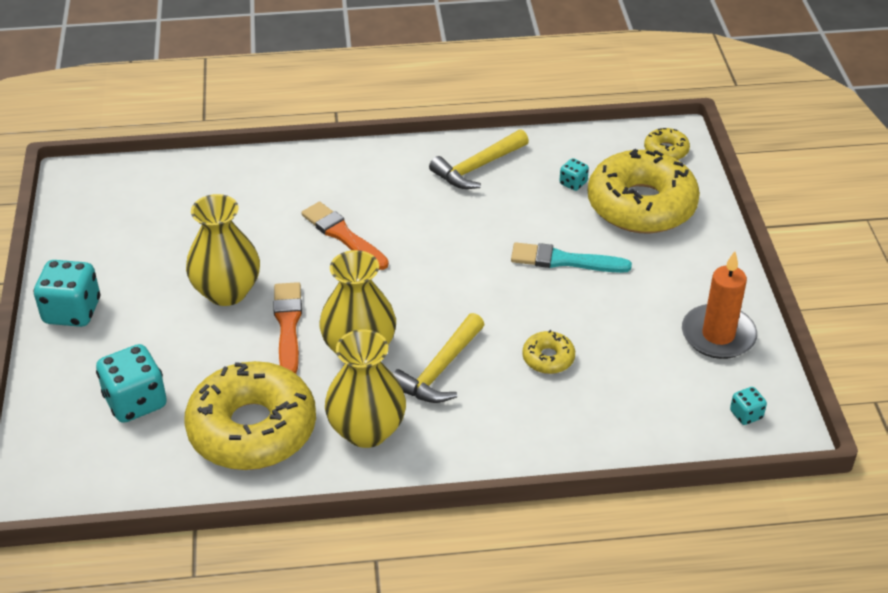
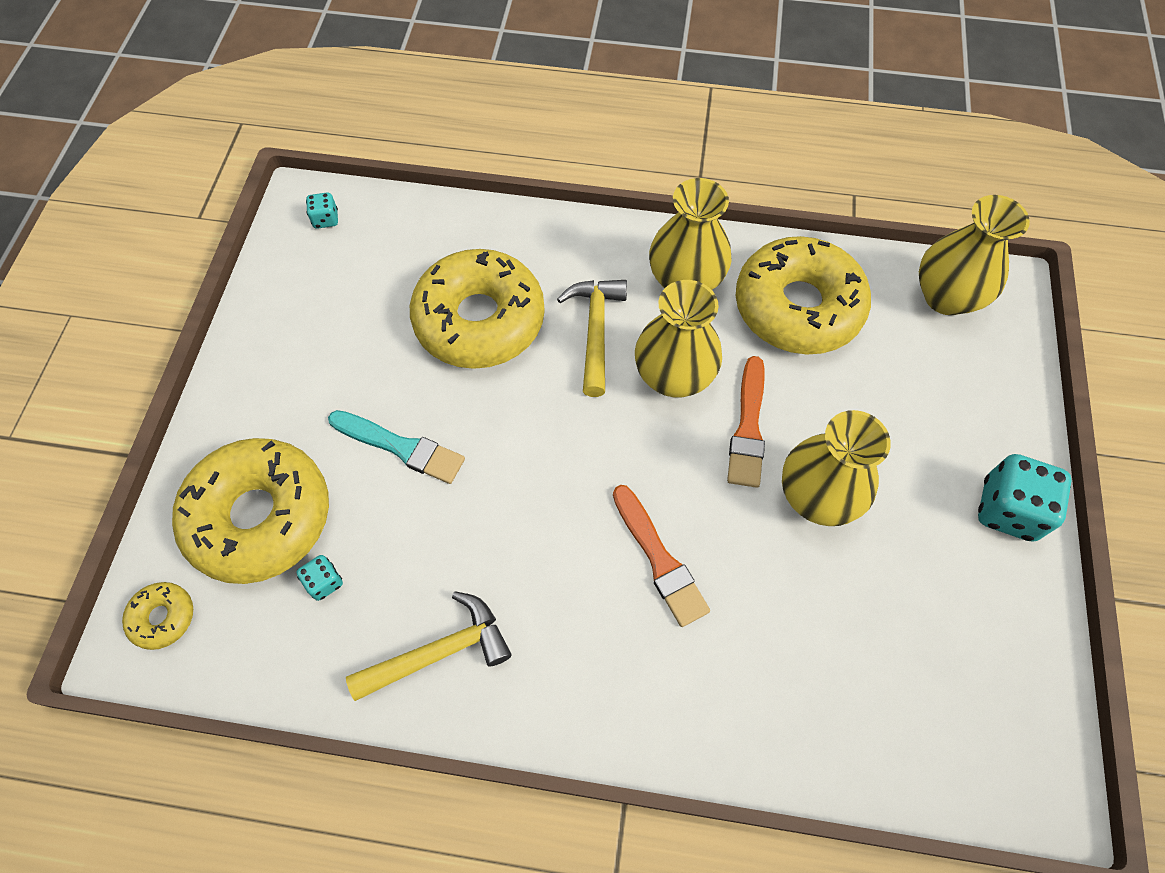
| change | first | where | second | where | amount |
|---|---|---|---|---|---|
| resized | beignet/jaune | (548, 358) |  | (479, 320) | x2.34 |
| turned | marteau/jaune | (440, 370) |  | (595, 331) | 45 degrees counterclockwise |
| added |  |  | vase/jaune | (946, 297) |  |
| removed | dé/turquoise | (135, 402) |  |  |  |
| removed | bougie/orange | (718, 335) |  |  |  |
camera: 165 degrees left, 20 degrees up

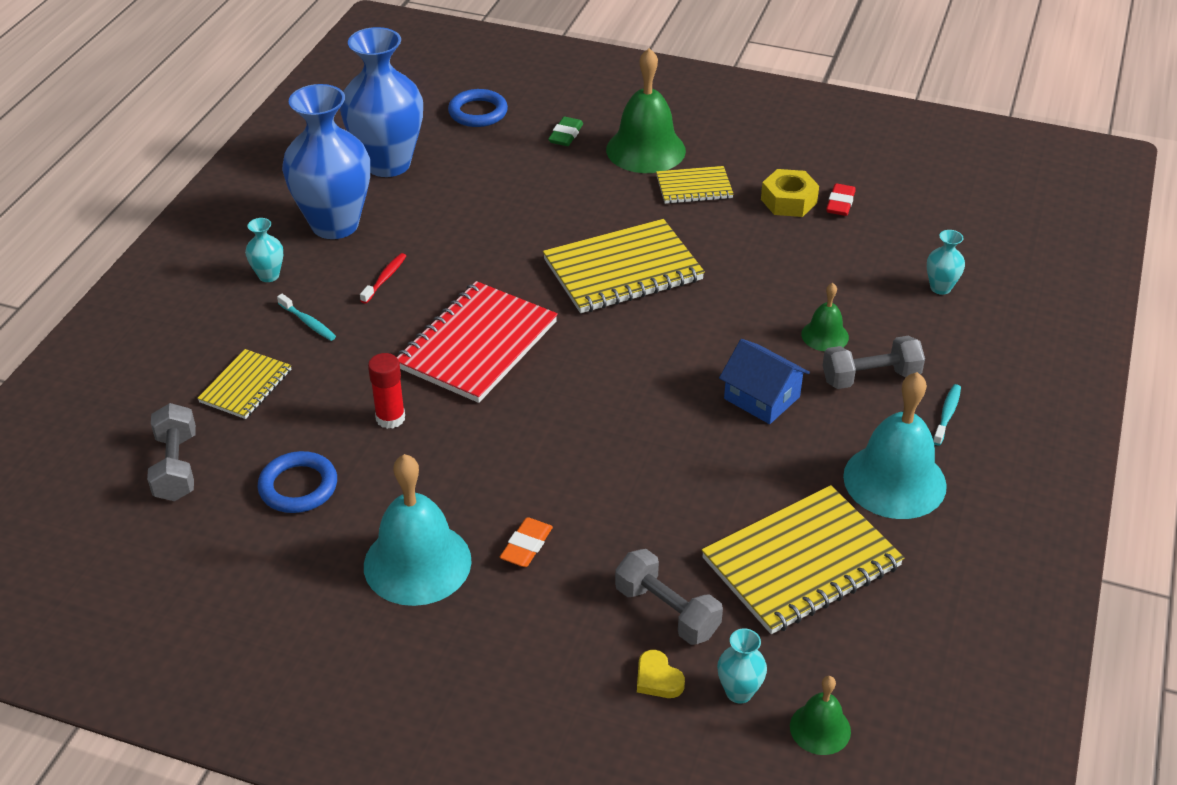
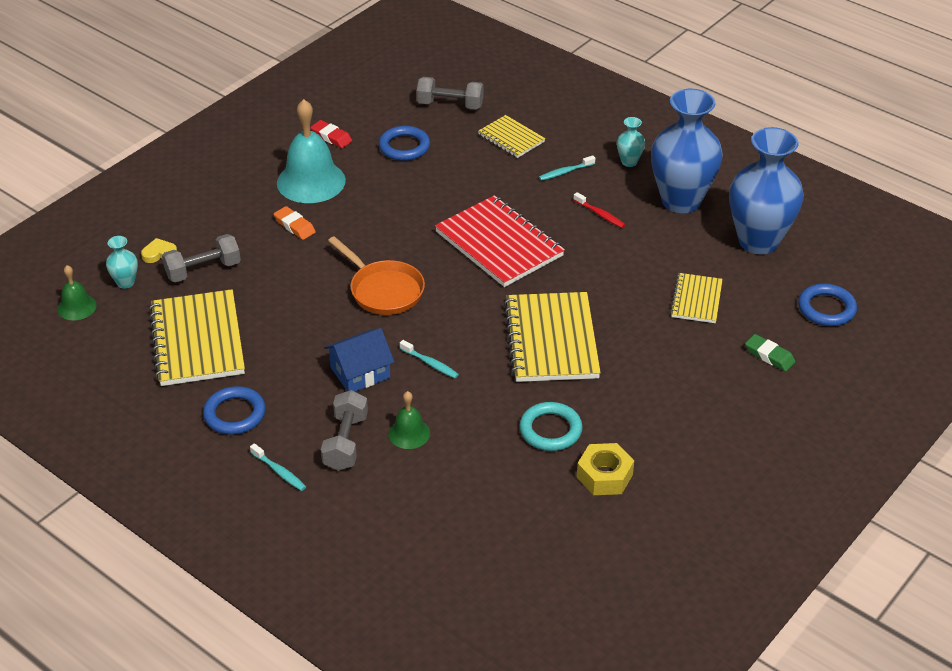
| change | first | where | second | where | amount |
|---|---|---|---|---|---|
| replaced | cloche/turquoise | (894, 480) | anneau/bleu | (235, 414) |  |
| moved | gomme/rouge | (840, 203) |  | (331, 137) |  |
| added |  |  | poêle/orange | (384, 290) |  |
| added |  |  | brosse à dents/turquoise | (430, 363) |  |
| added |  |  | anneau/turquoise | (550, 430) |  |
| moved | carnet/jaune | (694, 187) |  | (696, 300) |  |
| removed | bâton de colle/rouge | (390, 418) |  |  |  |
| removed | cloche/vert | (645, 150) |  |  |  |
| removed | vase/turquoise | (940, 288) |  |  |  |
camera: 110 degrees right, 0 degrees up

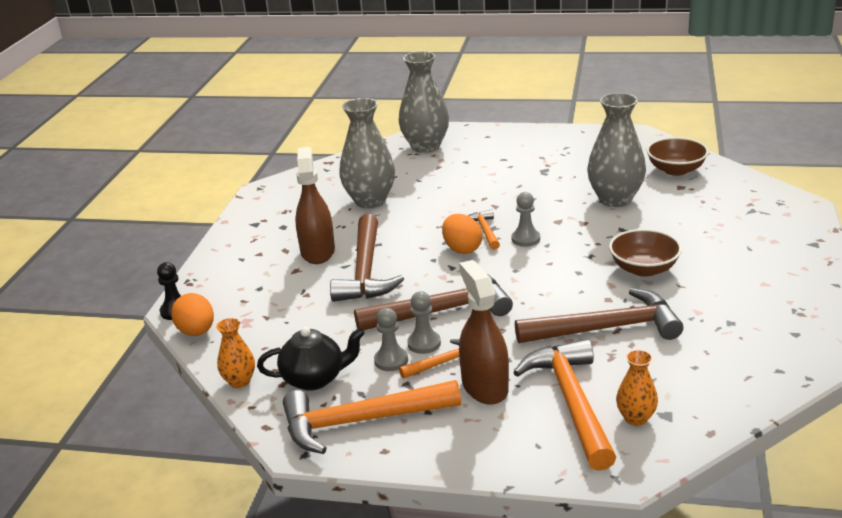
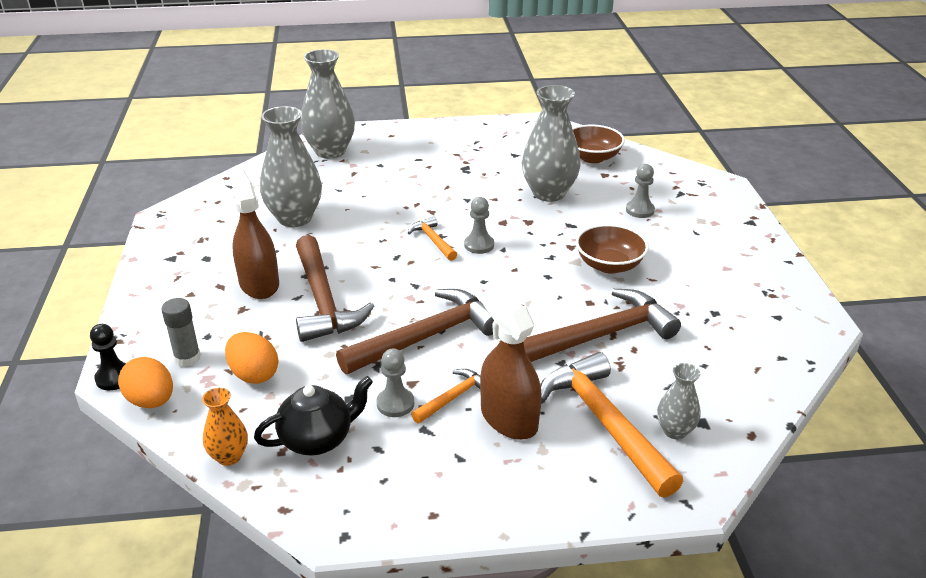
| change | first | where | second | where | amount |
|---|---|---|---|---|---|
| added |  |  | bâton de colle/gris | (187, 358) |  |
| moved | œuf/orange | (462, 249) |  | (254, 374) |  |
| moved | pion/gris | (424, 343) |  | (640, 210) |  |
| recoloured | vase/orange | (636, 418) | vase/gris | (675, 431) |  |
| removed | marteau/orange | (361, 421) |  |  |  |
camera: 20 degrees left, 5 degrees up

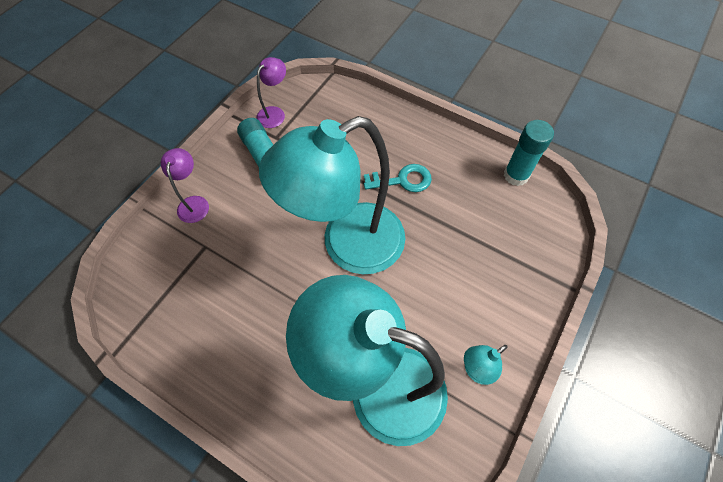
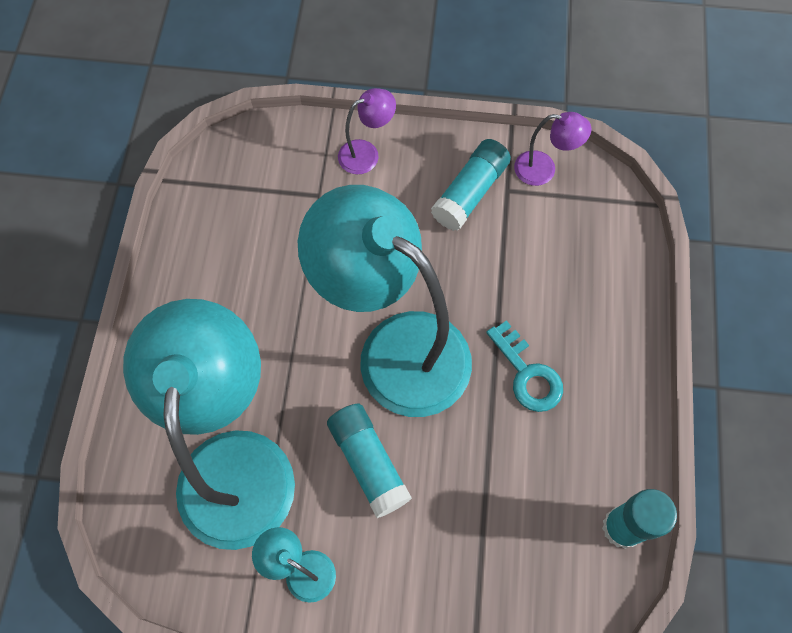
| change | first | where | second | where | amount |
|---|---|---|---|---|---|
| added |  |  | bâton de colle/turquoise | (368, 462) |  |
camera: 65 degrees right, 5 degrees up

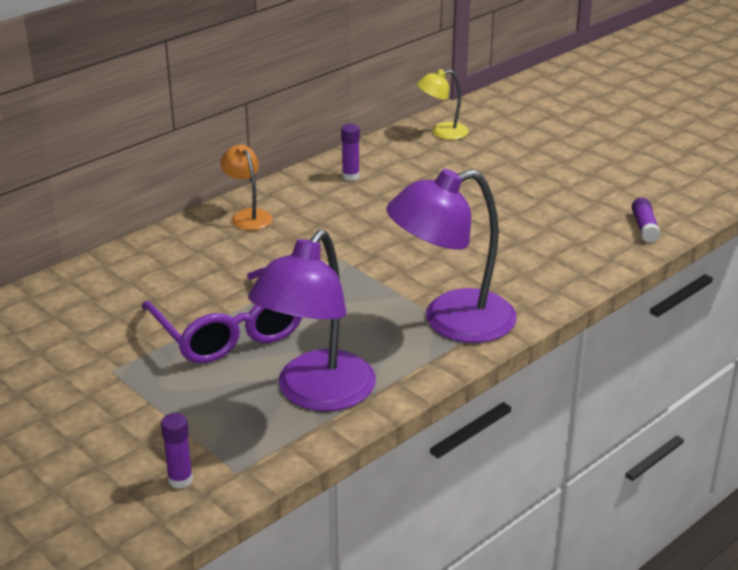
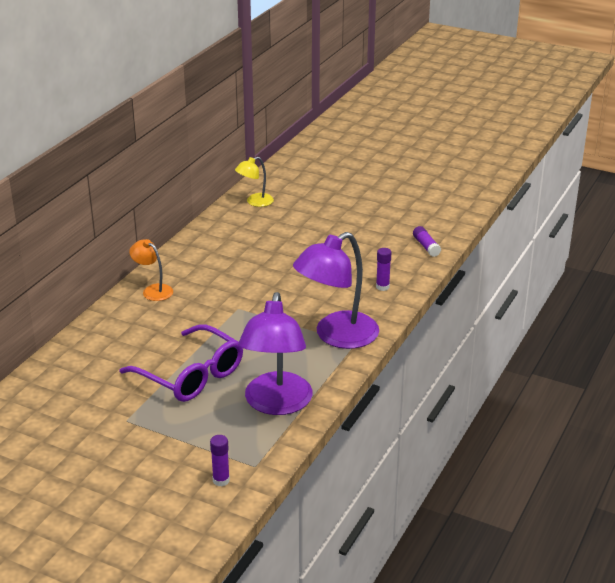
| change | first | where | second | where | amount |
|---|---|---|---|---|---|
| moved | bâton de colle/violet | (350, 176) |  | (382, 287) |  |
camera: 20 degrees left, 0 degrees up

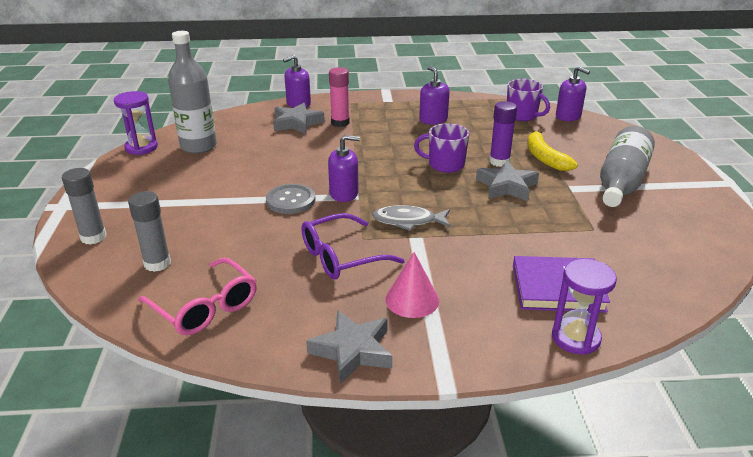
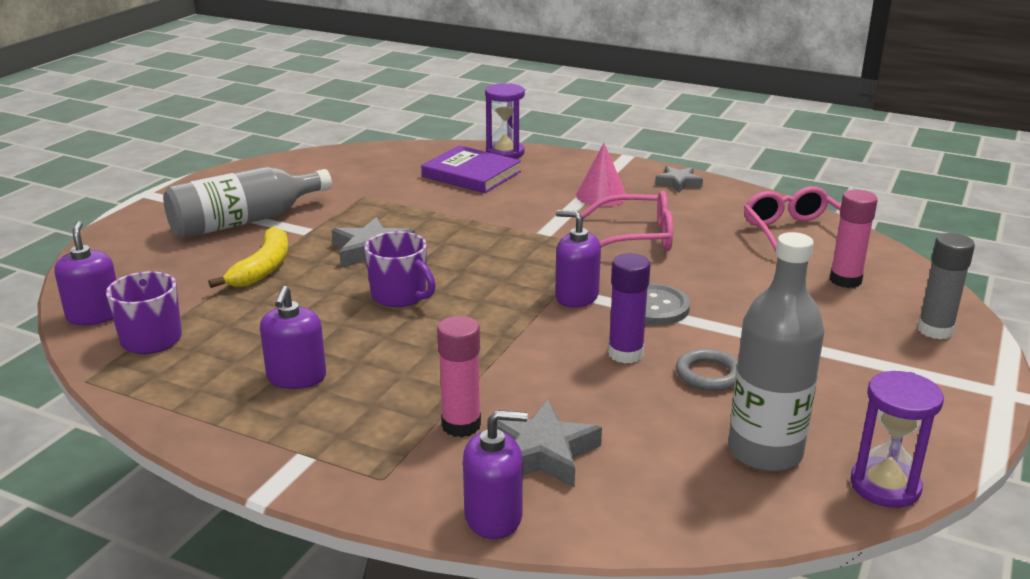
| change | first | where | second | where | amount |
|---|---|---|---|---|---|
| recoloured | lunettes/violet | (341, 257) | lunettes/rose | (638, 237) |  |
| moved | bâton de colle/violet | (499, 161) |  | (625, 354) |  |
| resized | étoile/gris | (352, 351) |  | (678, 183) | x0.64 |
| added |  |  | anneau/gris | (708, 374) |  |
| recoloured | bâton de colle/gris | (157, 263) | bâton de colle/rose | (845, 280) |  |
| removed | poisson/gris | (408, 221) |  |  |  |
camera: 150 degrees left, 5 degrees down

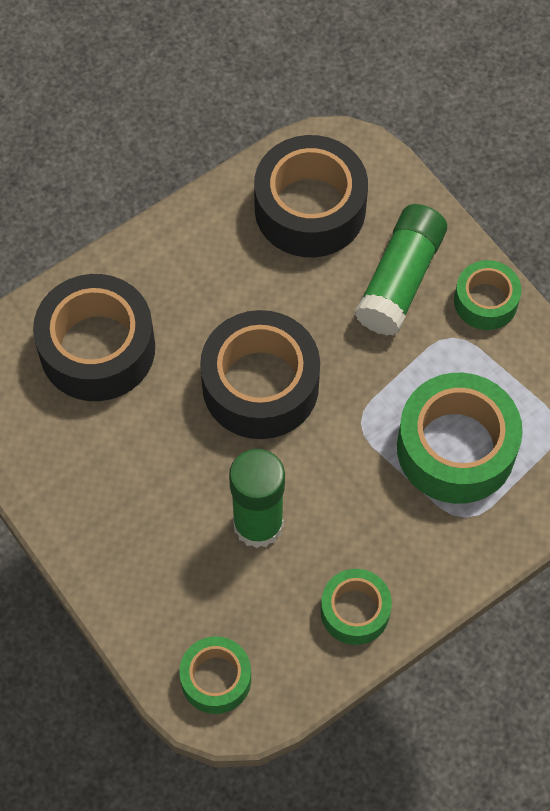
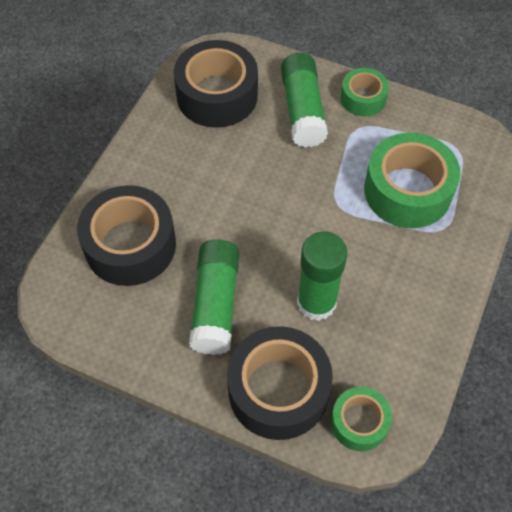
| change | first | where | second | where | amount |
|---|---|---|---|---|---|
| added |  |  | bâton de colle/vert | (216, 304) |  |
| moved | ruban adhésif/noir | (260, 385) |  | (278, 390) |  |
| removed | ruban adhésif/vert | (355, 611) |  |  |  |
camera: 30 degrees left, 5 degrees down

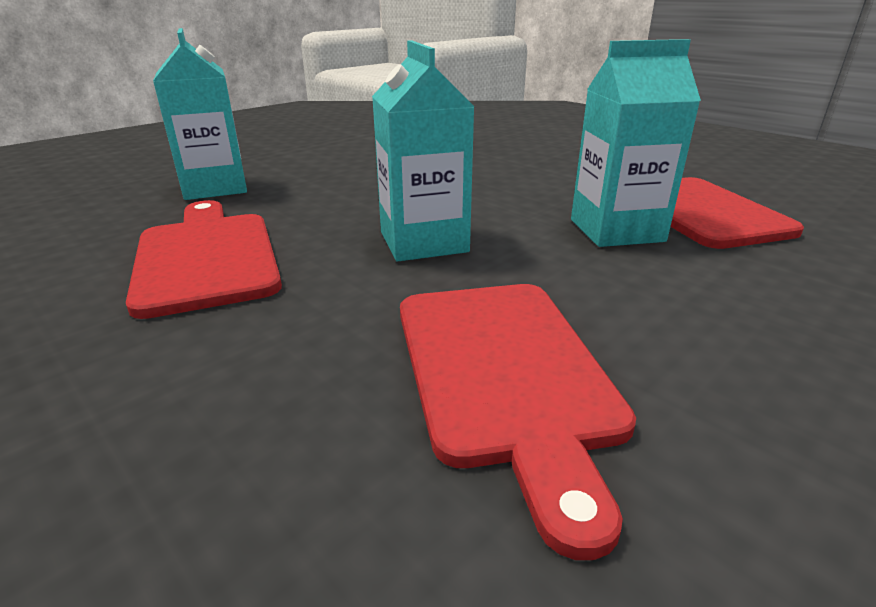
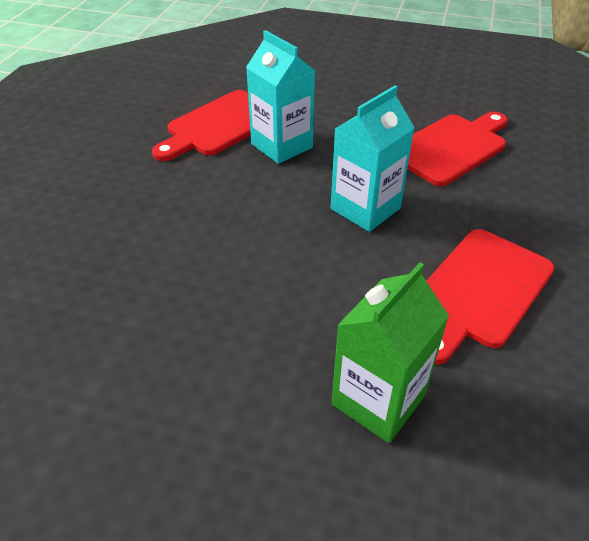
| change | first | where | second | where | amount |
|---|---|---|---|---|---|
| recoloured | brique de lait/turquoise | (215, 187) | brique de lait/vert | (378, 400) |  |
camera: 120 degrees left, 15 degrees up

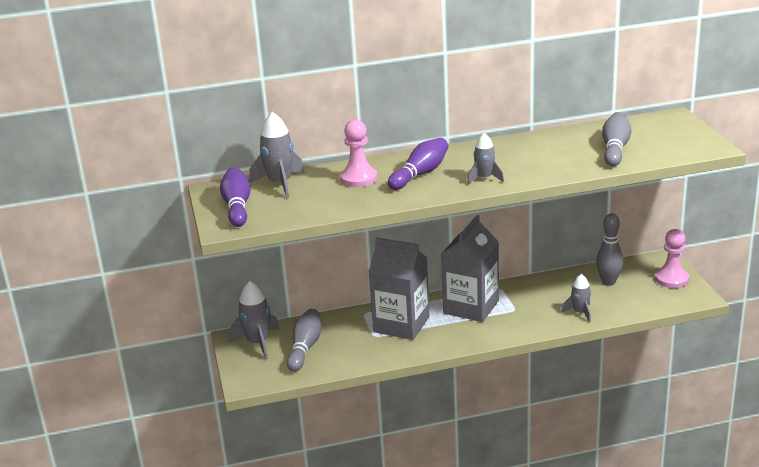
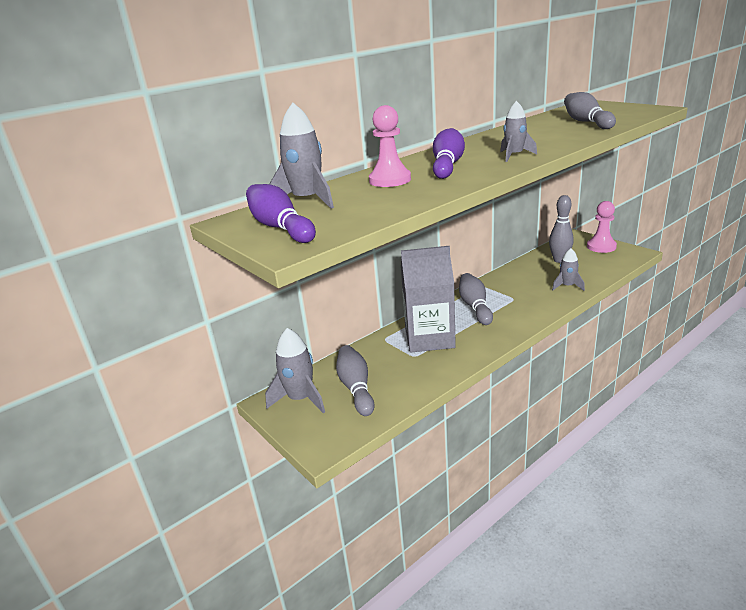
| change | first | where | second | where | amount |
|---|---|---|---|---|---|
| replaced | brique de lait/gris | (471, 307) | quille/gris | (475, 306) |  |
camera: 25 degrees left, 0 degrees up

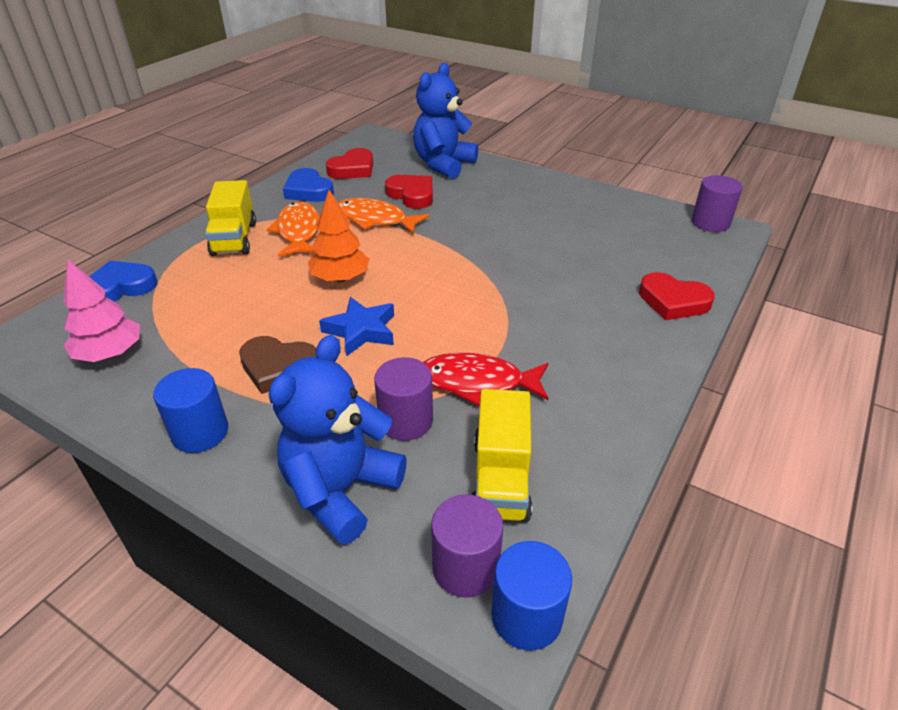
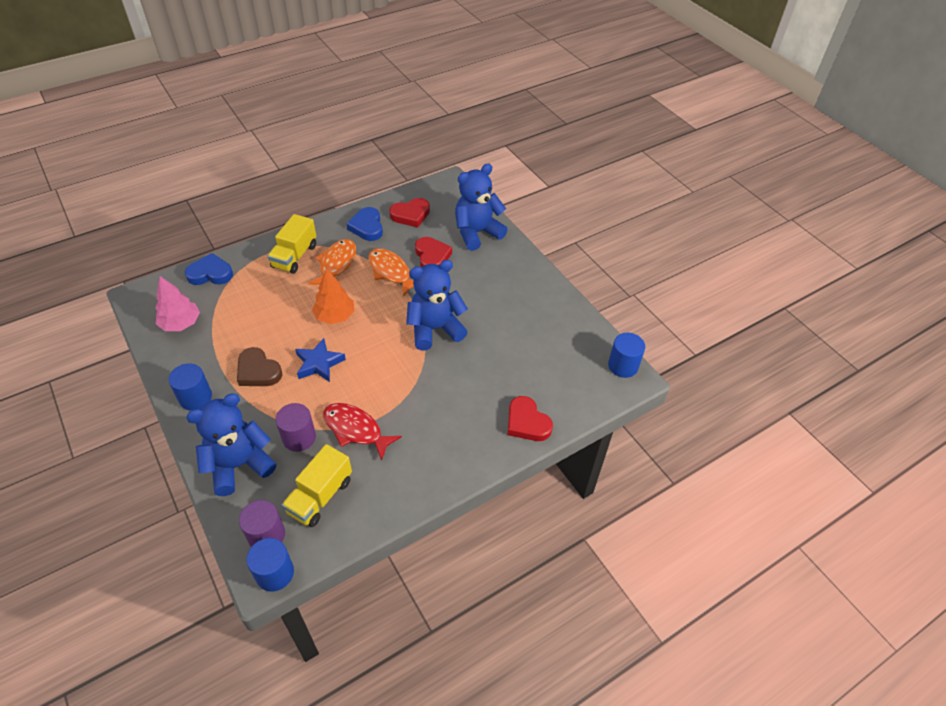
| change | first | where | second | where | amount |
|---|---|---|---|---|---|
| added |  |  | ours en peluche/bleu | (435, 329) |  |
| recoloured | cylindre/violet | (710, 223) | cylindre/bleu | (623, 366) |  |
camera: 25 degrees right, 10 degrees up

